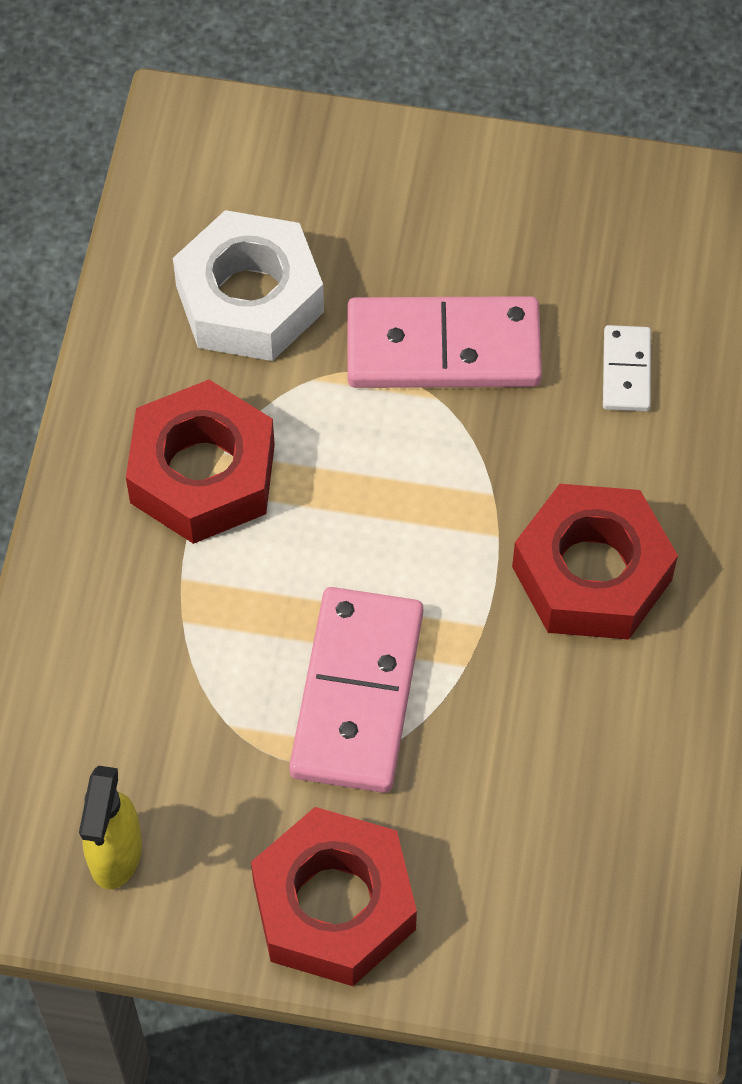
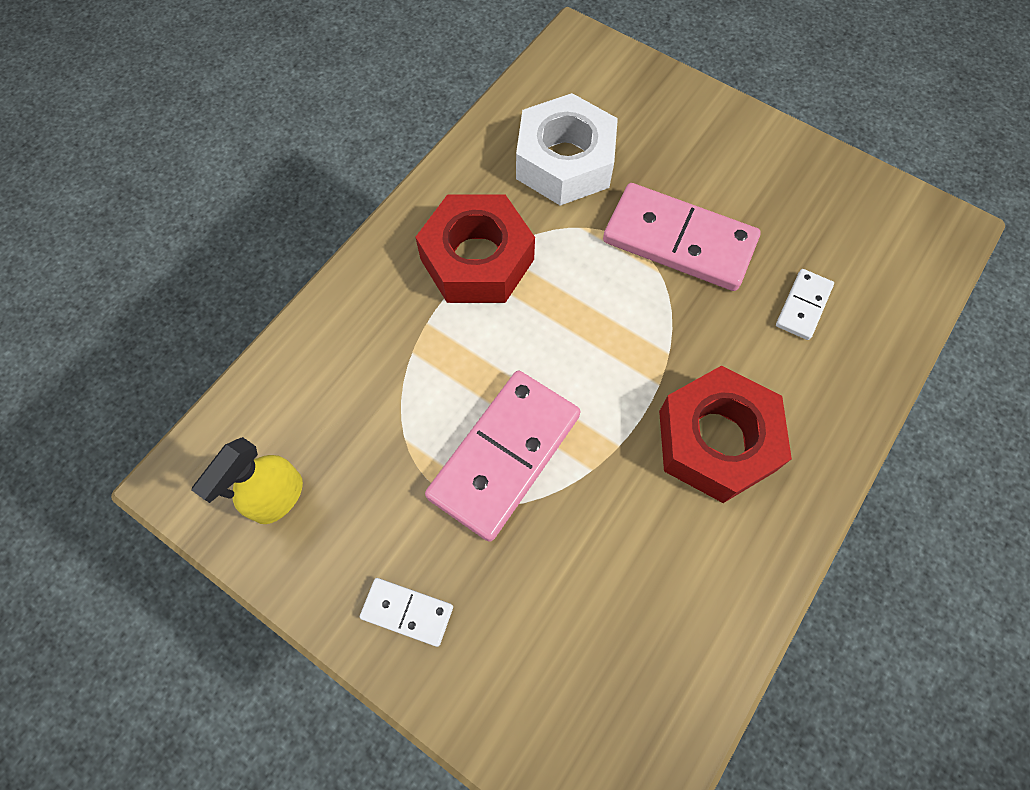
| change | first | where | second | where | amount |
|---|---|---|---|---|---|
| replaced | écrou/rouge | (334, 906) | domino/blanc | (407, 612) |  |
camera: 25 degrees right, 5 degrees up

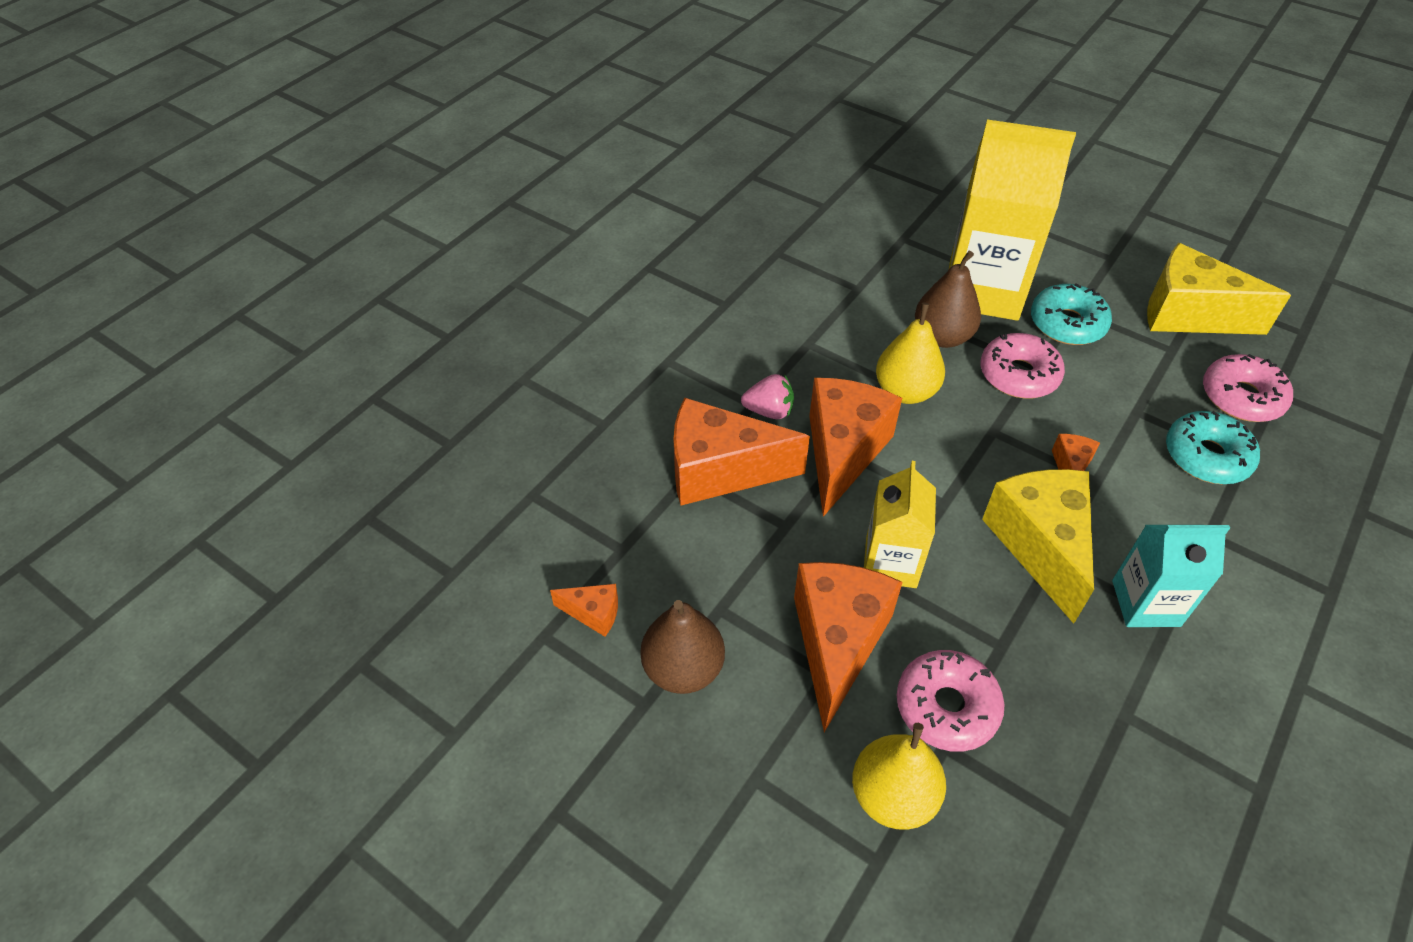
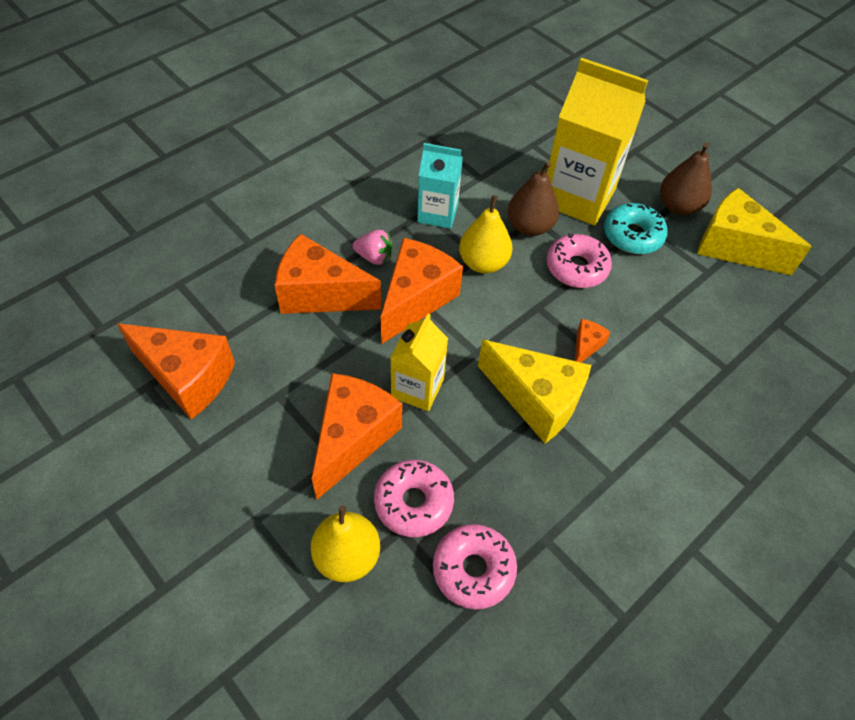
| change | first | where | second | where | amount |
|---|---|---|---|---|---|
| resized | fromage/orange | (593, 613) |  | (187, 378) | x2.23 |
| moved | brique de lait/turquoise | (1145, 603) |  | (437, 213) |  |
| moved | beignet/rose | (1241, 397) |  | (473, 569) |  |
| turned | fromage/jaune | (1040, 545) |  | (536, 400) | 120 degrees clockwise |
| moved | poire/marron | (683, 668) |  | (678, 206) |  |
| removed | beignet/turquoise | (1206, 456) |  |  |  |
camera: 10 degrees right, 5 degrees up

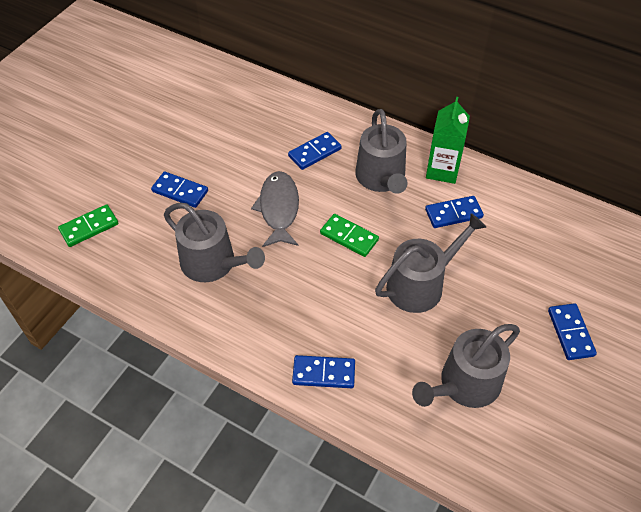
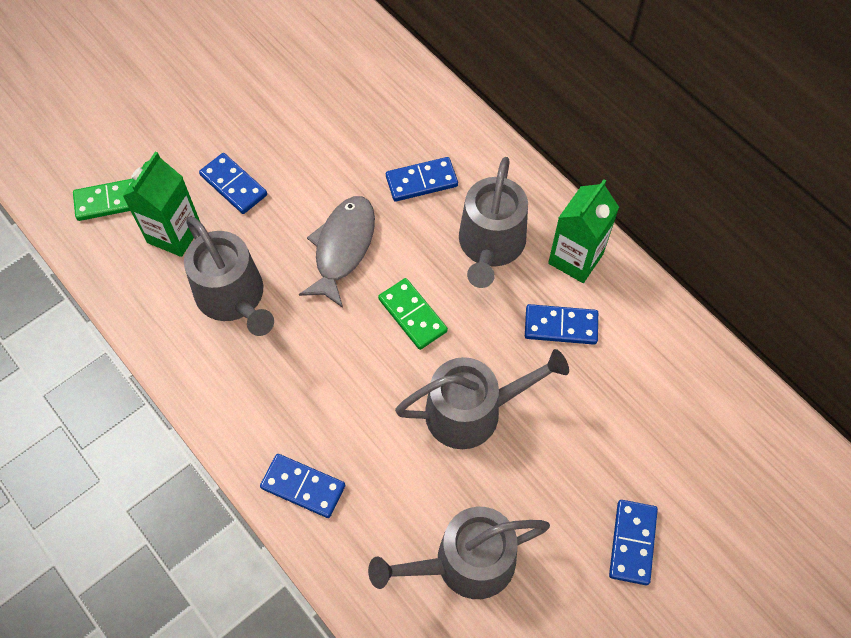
| change | first | where | second | where | amount |
|---|---|---|---|---|---|
| added |  |  | brique de lait/vert | (174, 234) |  |
camera: 20 degrees right, 10 degrees up

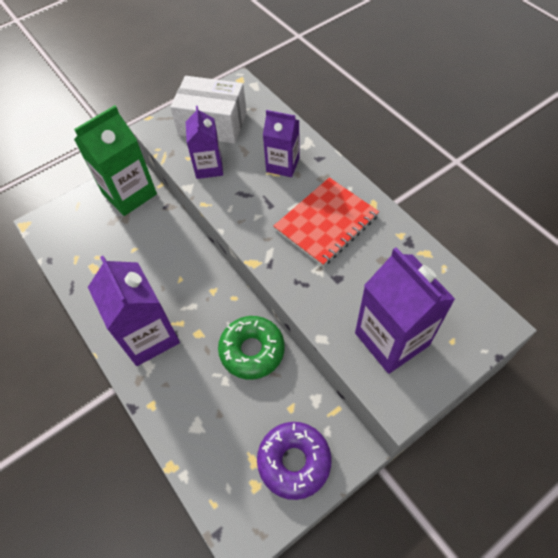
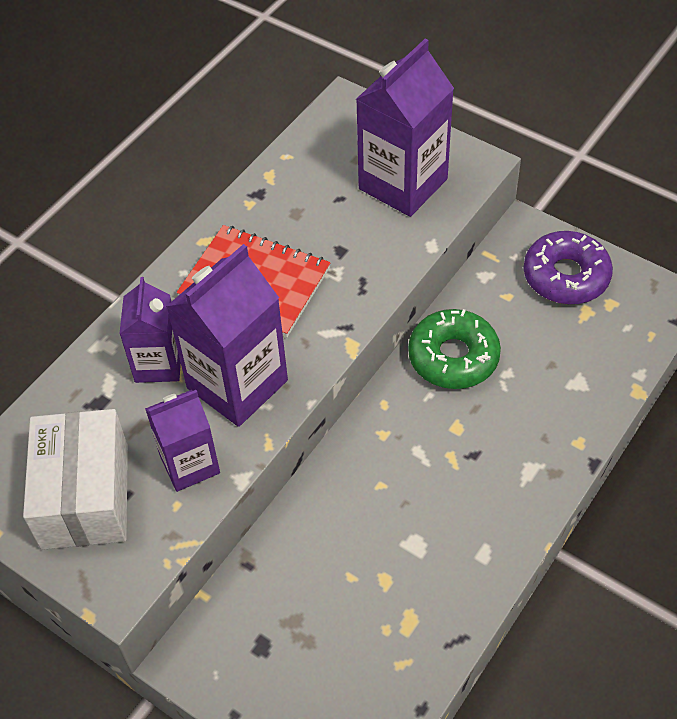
| change | first | where | second | where | amount |
|---|---|---|---|---|---|
| moved | brique de lait/violet | (149, 336) |  | (237, 384) |  |
| removed | brique de lait/vert | (129, 194) |  |  |  |
camera: 110 degrees left, 5 degrees down

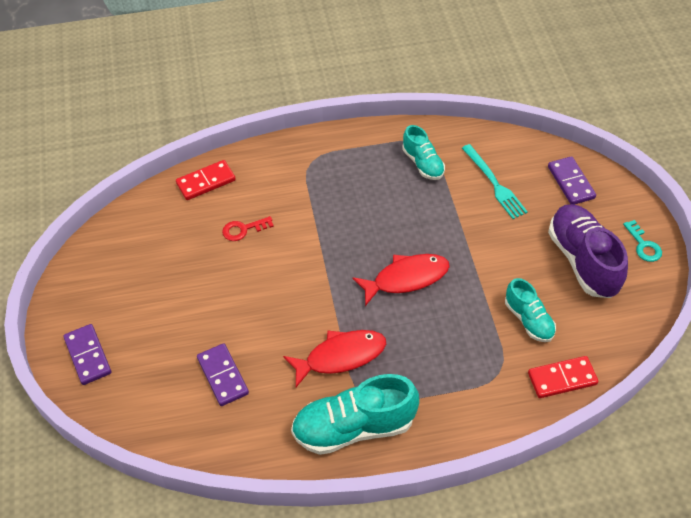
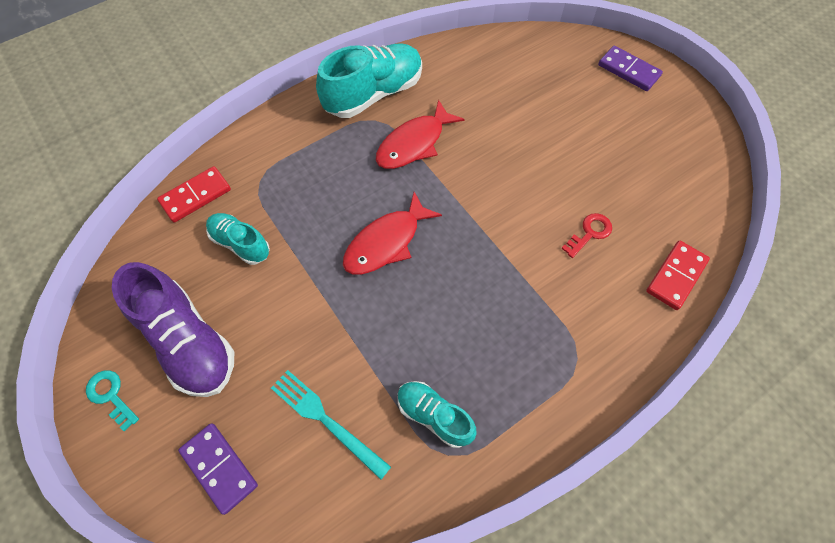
| change | first | where | second | where | amount |
|---|---|---|---|---|---|
| removed | domino/violet | (223, 376) |  |  |  |
camera: 155 degrees right, 10 degrees up

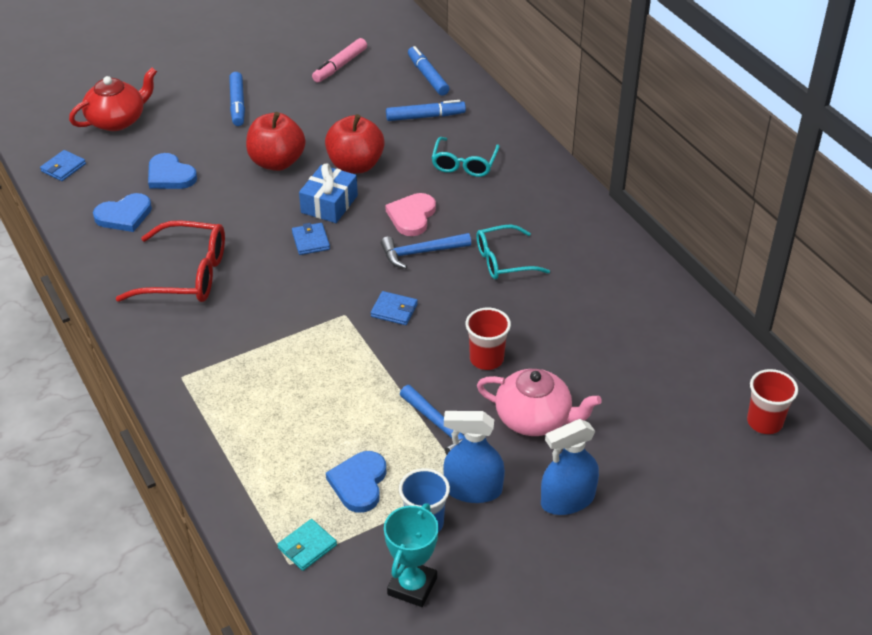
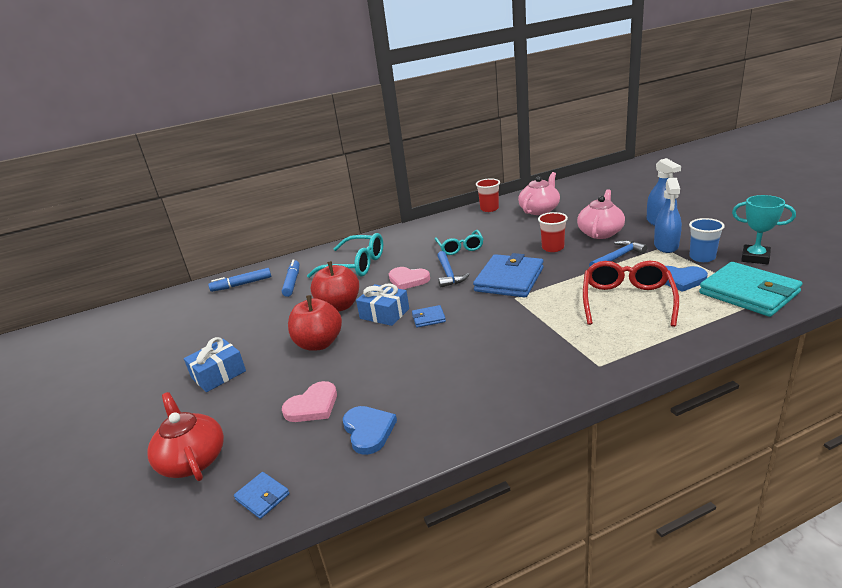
| change | first | where | second | where | amount |
|---|---|---|---|---|---|
| replaced | feutre/bleu | (237, 104) | cadeau/bleu | (218, 374) |  |
| recoloured | cœur/bleu | (170, 175) | cœur/rose | (313, 406) |  |
| resized | lunettes/turquoise | (464, 164) |  | (355, 265) | x1.52 |
| resized | portefeuille/bleu | (394, 310) |  | (509, 279) | x2.24 |
| moved | gobelet/rouge | (764, 422) |  | (489, 209) |  |
| added |  |  | théière/rose | (539, 210) |  |
| moved | lunettes/rouge | (186, 275) |  | (627, 300) |  |
| resized | portefeuille/turquoise | (307, 547) |  | (748, 293) | x2.24 |
| removed | feutre/rose | (340, 66) |  |  |  |
camera: 80 degrees left, 15 degrees down

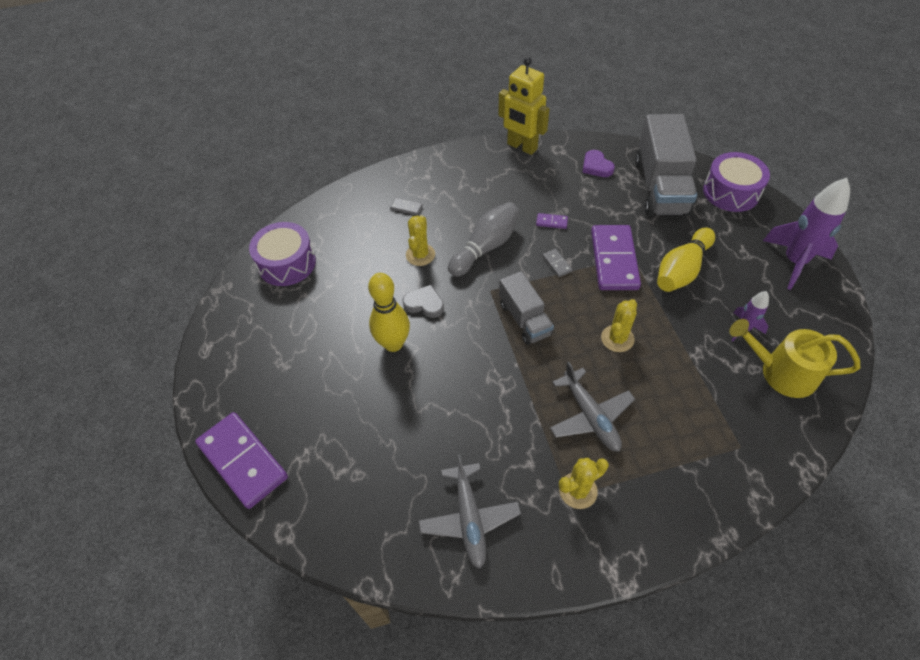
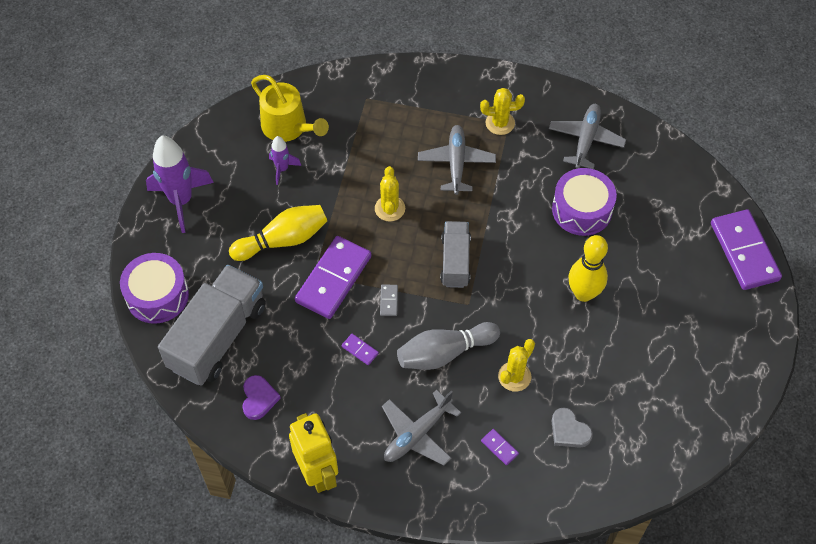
| change | first | where | second | where | amount |
|---|---|---|---|---|---|
| turned | cactus/jaune | (617, 338) |  | (390, 208) | 60 degrees counterclockwise |
| added |  |  | avion/gris | (417, 434) |  |
| recoloured | domino/gris | (406, 207) | domino/violet | (499, 447) |  |
| moved | tambour/violet | (287, 263) |  | (582, 210) |  |
| moved | cœur/gris | (424, 304) |  | (569, 431) |  |
camera: 155 degrees left, 5 degrees up

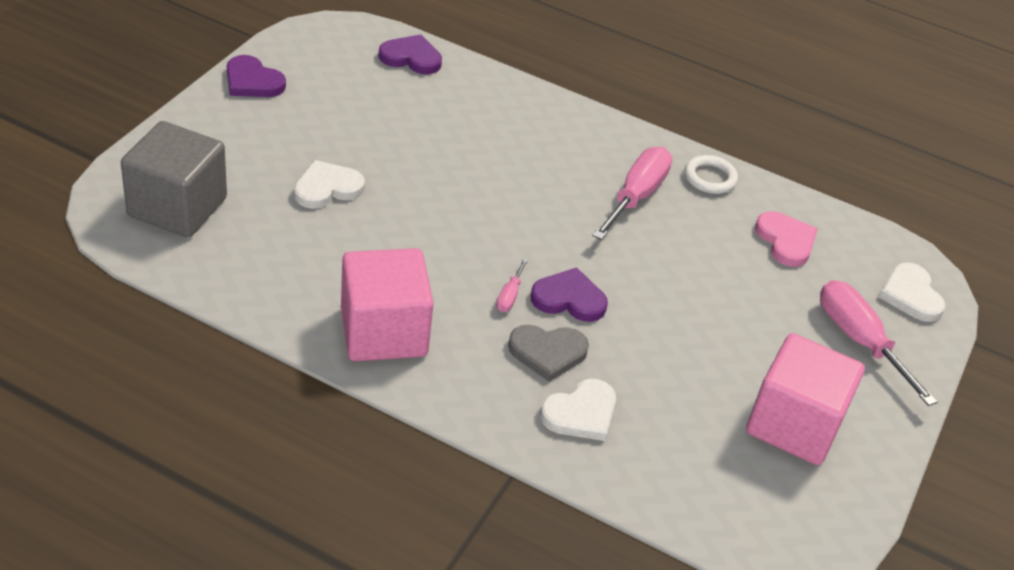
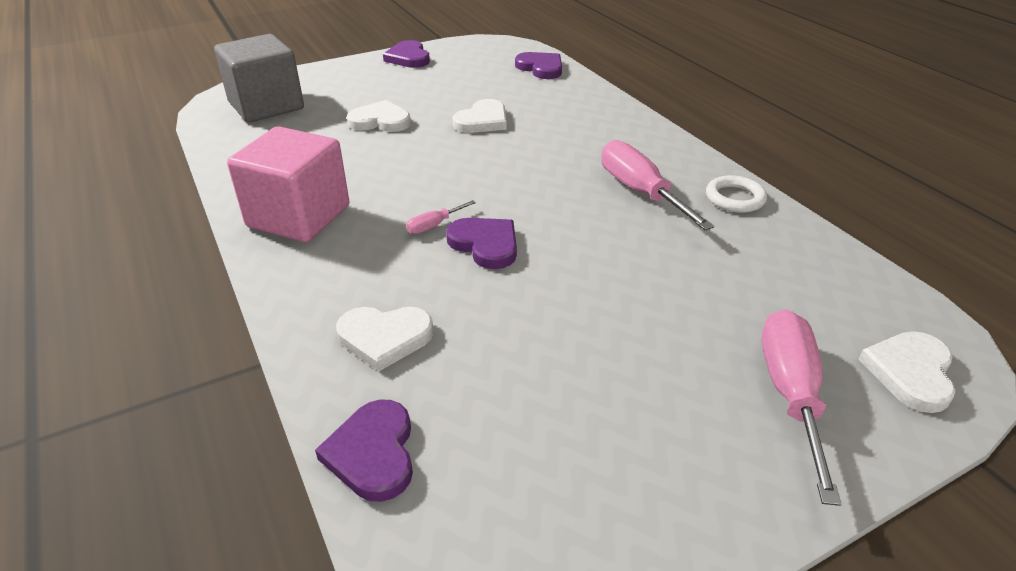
| change | first | where | second | where | amount |
|---|---|---|---|---|---|
| added |  |  | cœur/violet | (373, 453) |  |
| added |  |  | cœur/blanc | (482, 121) |  |
| turned | tournevis/rose | (636, 196) |  | (640, 191) | 90 degrees counterclockwise |
| removed | cœur/gris | (547, 353) |  |  |  |
| removed | cube/rose | (794, 425) |  |  |  |
| removed | cœur/rose | (785, 241) |  |  |  |
camera: 40 degrees right, 5 degrees down

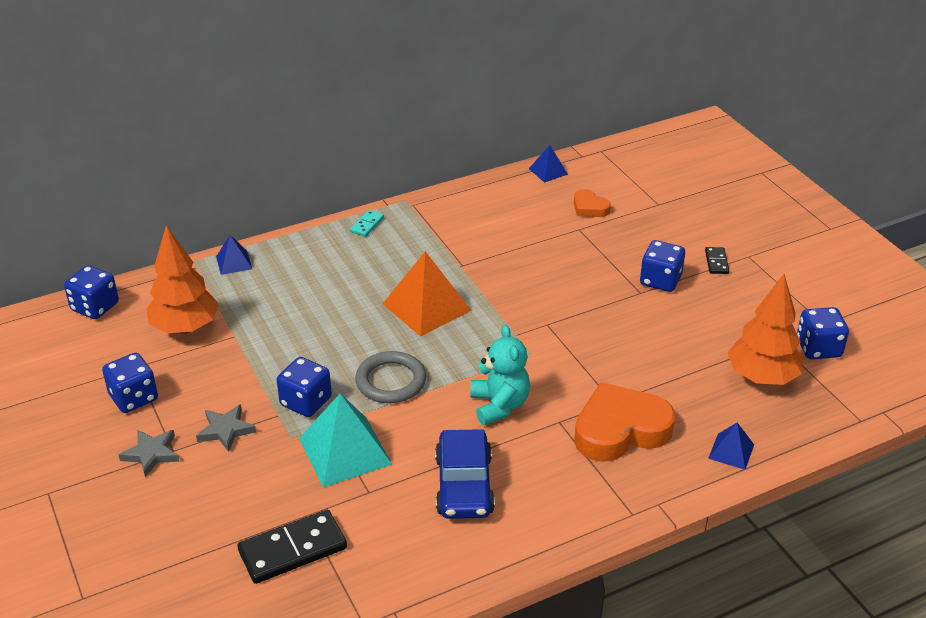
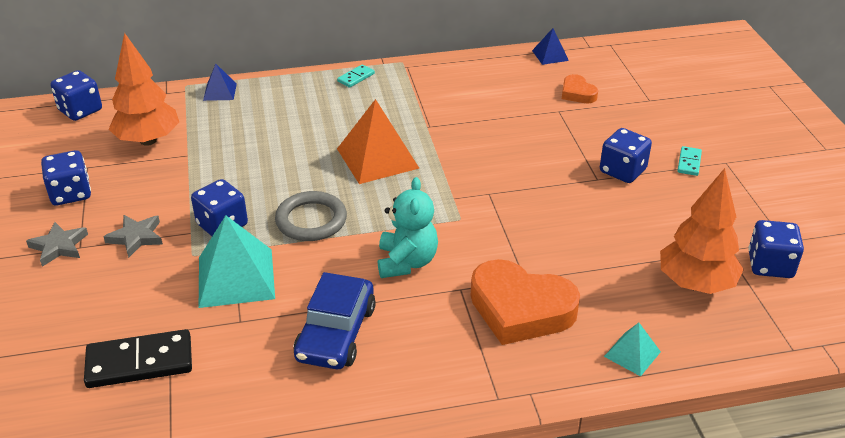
| change | first | where | second | where | amount |
|---|---|---|---|---|---|
| turned | cœur/orange | (620, 430) |  | (520, 309) | 150 degrees counterclockwise |
| recoloured | pyramide/bleu | (731, 451) | pyramide/turquoise | (632, 354) |  |
| recoloured | domino/noir | (716, 262) | domino/turquoise | (689, 163) |  |
camera: 15 degrees right, 0 degrees up

